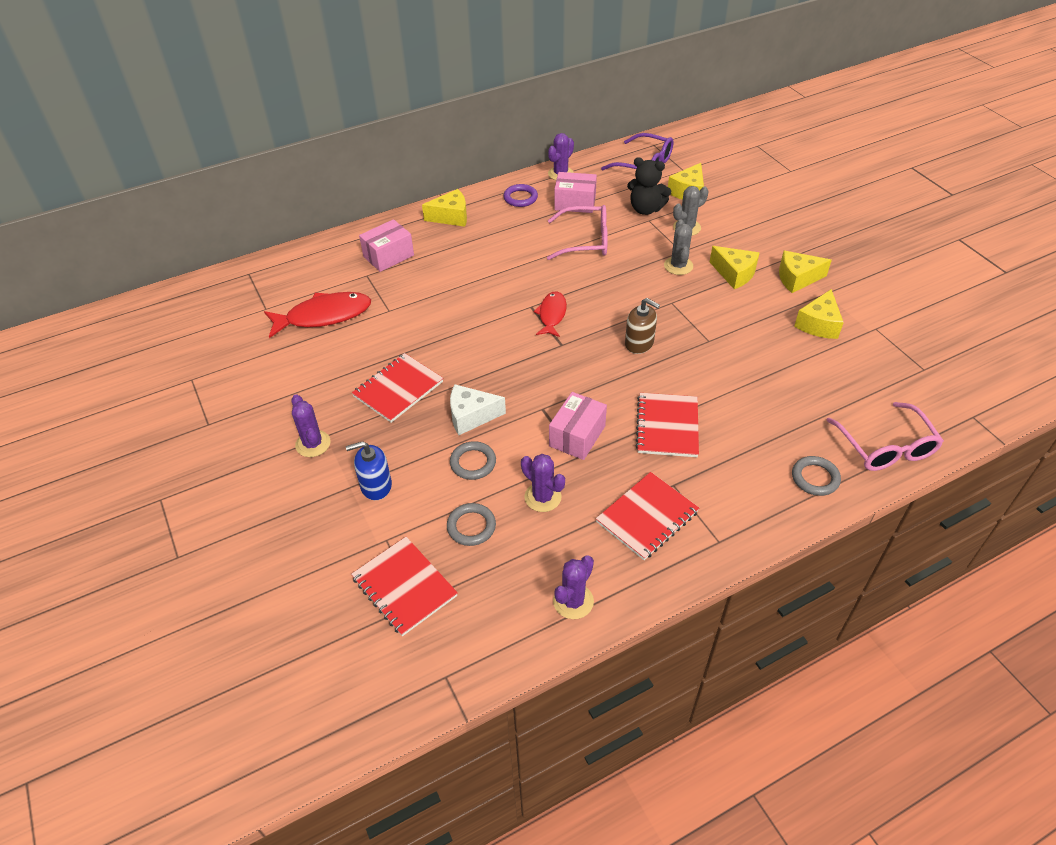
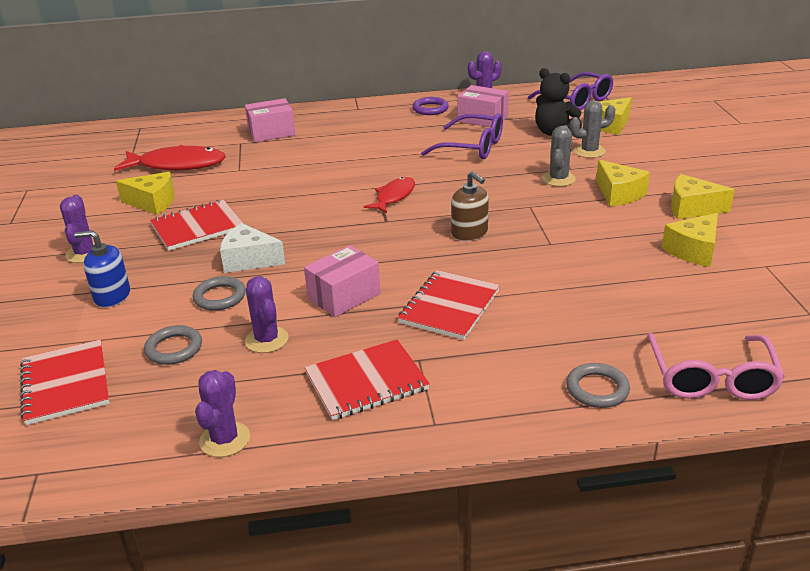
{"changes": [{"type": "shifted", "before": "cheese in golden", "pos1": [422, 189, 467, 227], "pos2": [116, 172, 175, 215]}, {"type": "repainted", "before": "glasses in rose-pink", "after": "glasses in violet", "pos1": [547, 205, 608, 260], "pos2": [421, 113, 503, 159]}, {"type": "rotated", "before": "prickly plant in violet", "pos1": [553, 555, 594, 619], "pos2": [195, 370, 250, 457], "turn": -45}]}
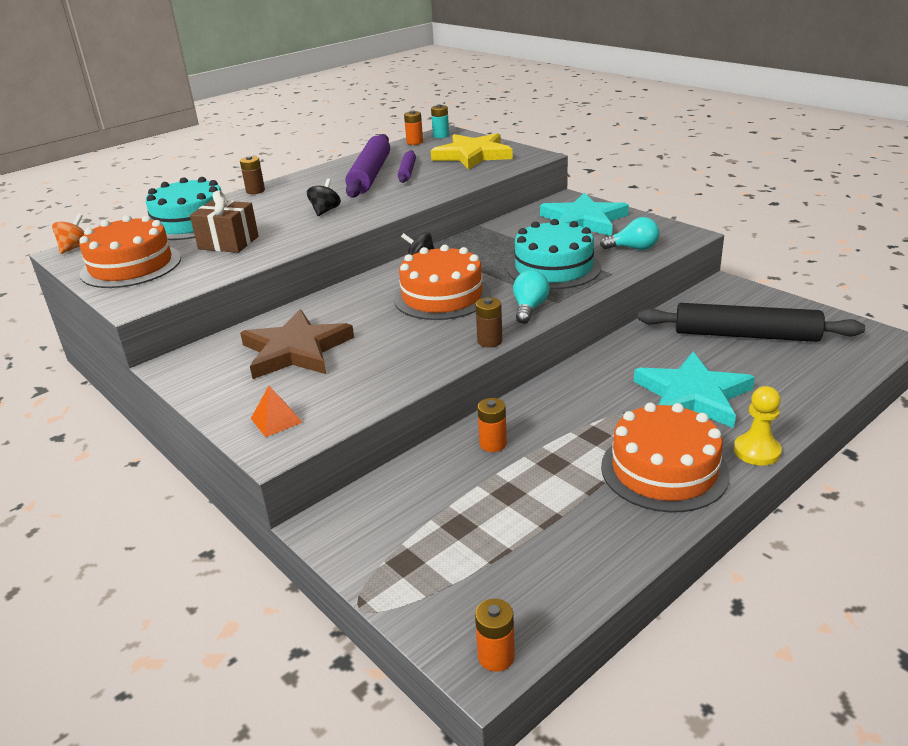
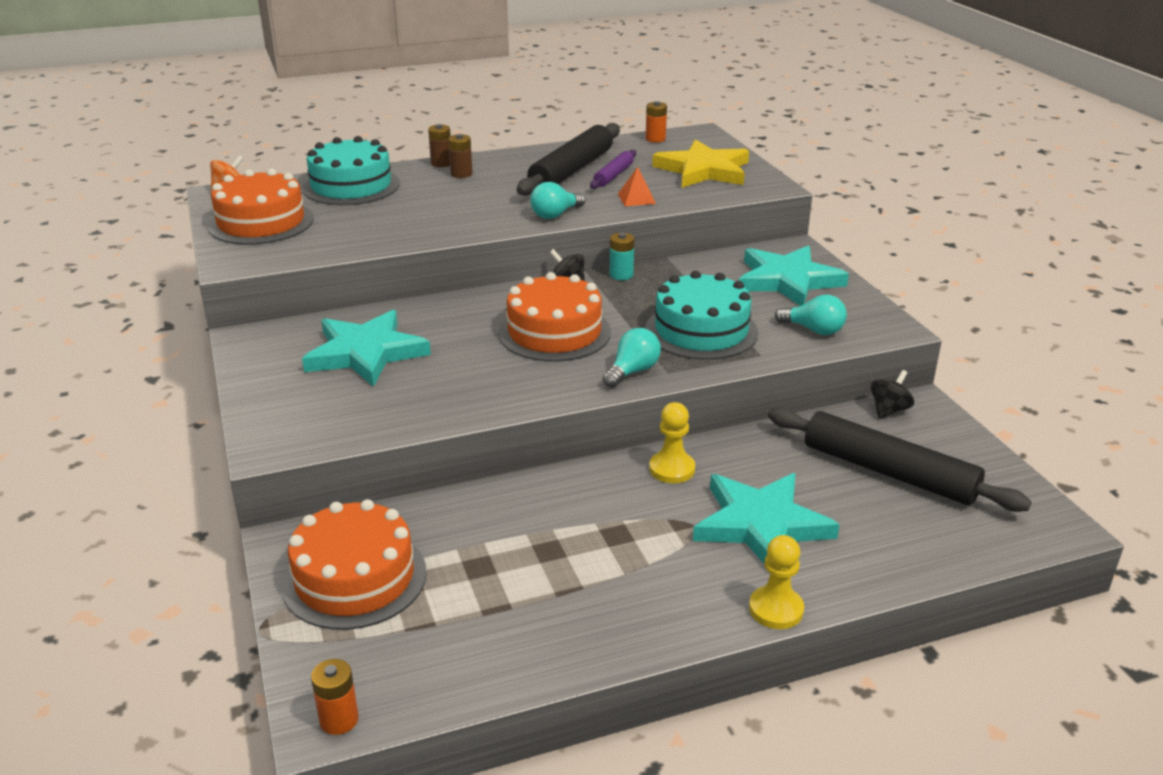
{"changes": [{"type": "gone", "before": "wrapped gift in dark brown", "pos1": [190, 190, 259, 253]}, {"type": "repainted", "before": "star shape in dark brown", "after": "star shape in turquoise", "pos1": [240, 309, 354, 379], "pos2": [302, 310, 431, 387]}, {"type": "shifted", "before": "solid pyramid in orange-coloured", "pos1": [251, 386, 303, 437], "pos2": [618, 167, 656, 206]}, {"type": "shifted", "before": "whirligig in black", "pos1": [307, 179, 341, 216], "pos2": [871, 370, 914, 419]}, {"type": "repainted", "before": "dough roller in violet", "after": "dough roller in black", "pos1": [346, 134, 390, 198], "pos2": [517, 123, 620, 195]}, {"type": "shifted", "before": "battery in turquoise", "pos1": [431, 104, 449, 138], "pos2": [610, 233, 635, 280]}, {"type": "shifted", "before": "battery in dark brown", "pos1": [475, 297, 503, 348], "pos2": [448, 134, 473, 178]}, {"type": "gone", "before": "battery in orange-coloured", "pos1": [477, 398, 507, 452]}, {"type": "shifted", "before": "layer cake in orange-coloured", "pos1": [601, 402, 730, 513], "pos2": [281, 499, 427, 630]}, {"type": "new", "after": "bulb in turquoise", "pos2": [530, 182, 585, 219]}, {"type": "new", "after": "chess pawn in golden", "pos2": [649, 402, 695, 483]}]}
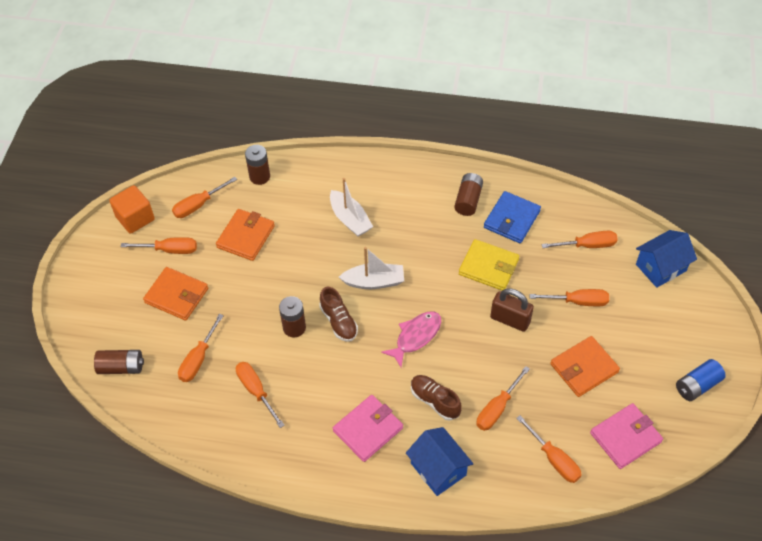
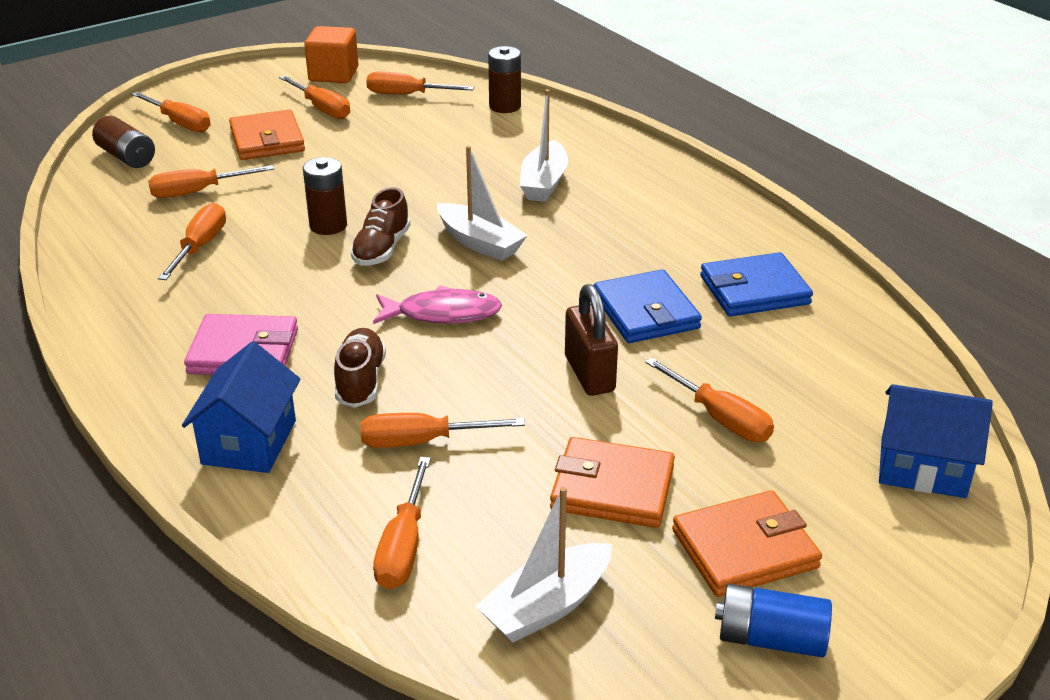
{"changes": [{"type": "shifted", "before": "card wallet in orange-coloured", "pos1": [216, 209, 275, 261], "pos2": [672, 490, 822, 597]}, {"type": "gone", "before": "battery in dark brown", "pos1": [454, 173, 483, 216]}, {"type": "repainted", "before": "card wallet in golden", "after": "card wallet in blue", "pos1": [459, 239, 519, 290], "pos2": [594, 269, 702, 343]}, {"type": "shifted", "before": "flat screwdriver in orange-coloured", "pos1": [541, 230, 618, 248], "pos2": [131, 92, 211, 132]}, {"type": "swapped", "before": "card wallet in rose-pink", "after": "sailboat in snow-white", "pos1": [590, 403, 663, 469], "pos2": [476, 487, 612, 643]}]}
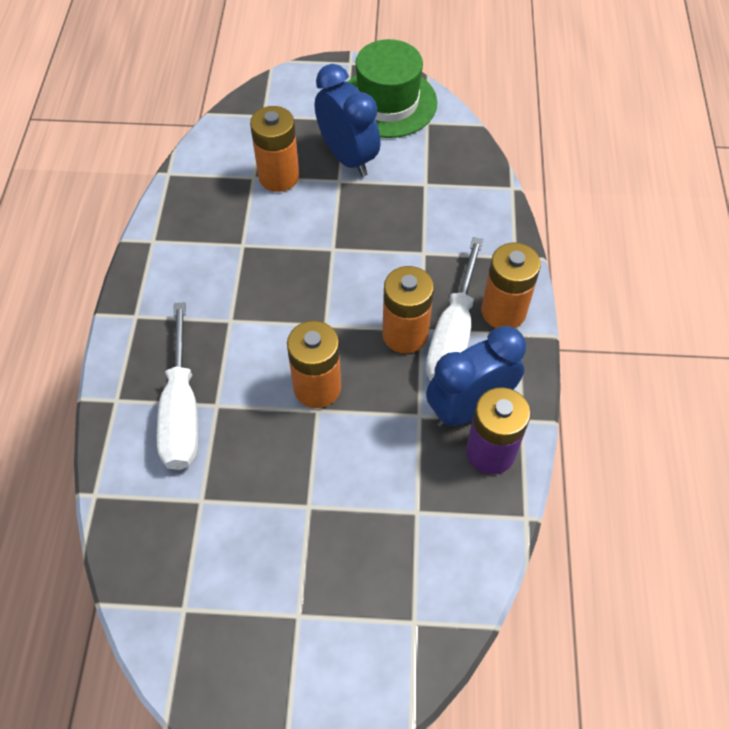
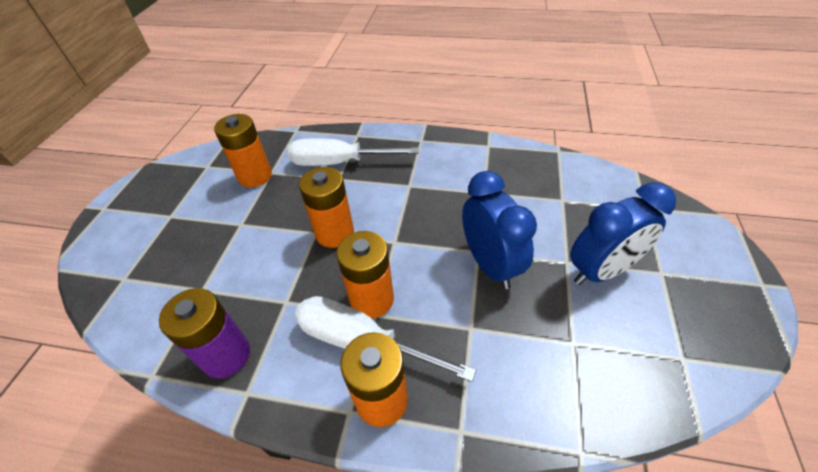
{"changes": [{"type": "shifted", "before": "battery in orange-coloured", "pos1": [250, 106, 299, 192], "pos2": [214, 114, 272, 187]}, {"type": "gone", "before": "top hat in leaf-green", "pos1": [348, 39, 437, 138]}, {"type": "shifted", "before": "clock in blue", "pos1": [426, 326, 526, 427], "pos2": [462, 171, 537, 289]}]}
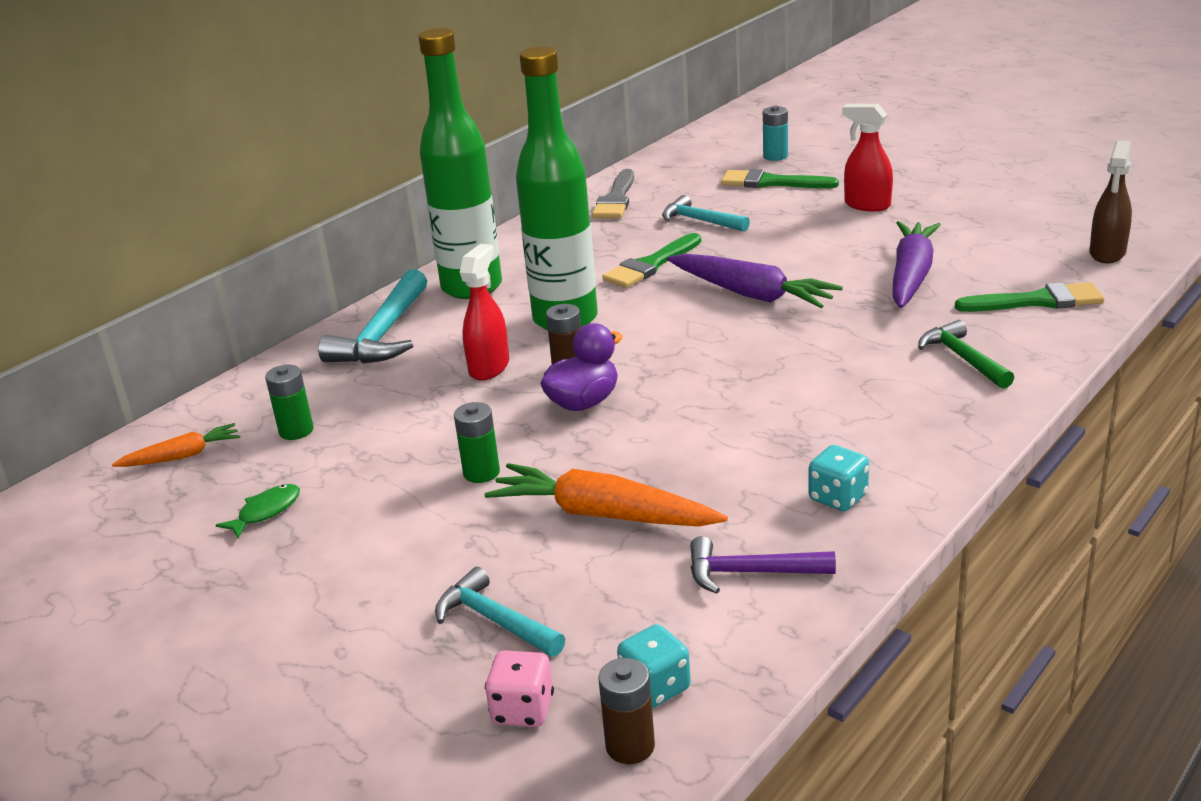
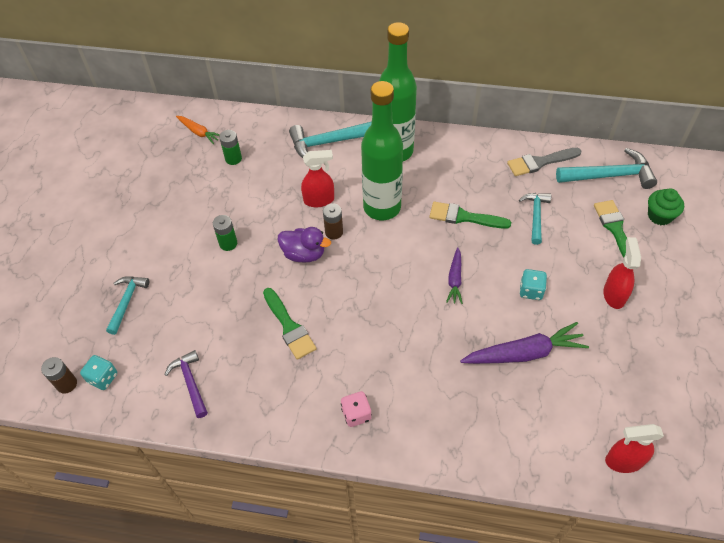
{"changes": [{"type": "gone", "before": "fish figure in leaf-green", "pos1": [216, 484, 300, 538]}, {"type": "gone", "before": "carrot in orange-coloured", "pos1": [484, 463, 728, 526]}, {"type": "shifted", "before": "die in rose-pink", "pos1": [485, 650, 554, 727], "pos2": [341, 391, 372, 427]}, {"type": "scaled", "before": "carrot in violet", "pos1": [667, 254, 843, 308], "pos2": [446, 247, 463, 304], "scale": 0.56}, {"type": "swapped", "before": "battery in turquoise", "after": "muffin in leaf-green", "pos1": [763, 106, 788, 161], "pos2": [648, 188, 684, 225]}, {"type": "shifted", "before": "die in turquoise", "pos1": [808, 445, 869, 511], "pos2": [519, 269, 547, 300]}, {"type": "gone", "before": "carpenter's hammer in leaf-green", "pos1": [918, 320, 1014, 389]}, {"type": "shifted", "before": "paint brush in leaf-green", "pos1": [955, 282, 1104, 312], "pos2": [263, 288, 317, 360]}, {"type": "repainted", "before": "sprayer in dark brown", "after": "sprayer in scarlet", "pos1": [1089, 140, 1132, 263], "pos2": [605, 424, 664, 473]}, {"type": "new", "after": "carpenter's hammer in turquoise", "pos2": [556, 148, 657, 189]}]}
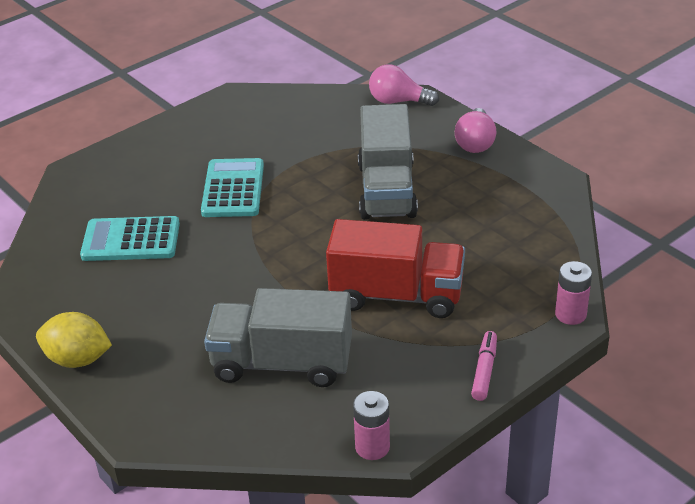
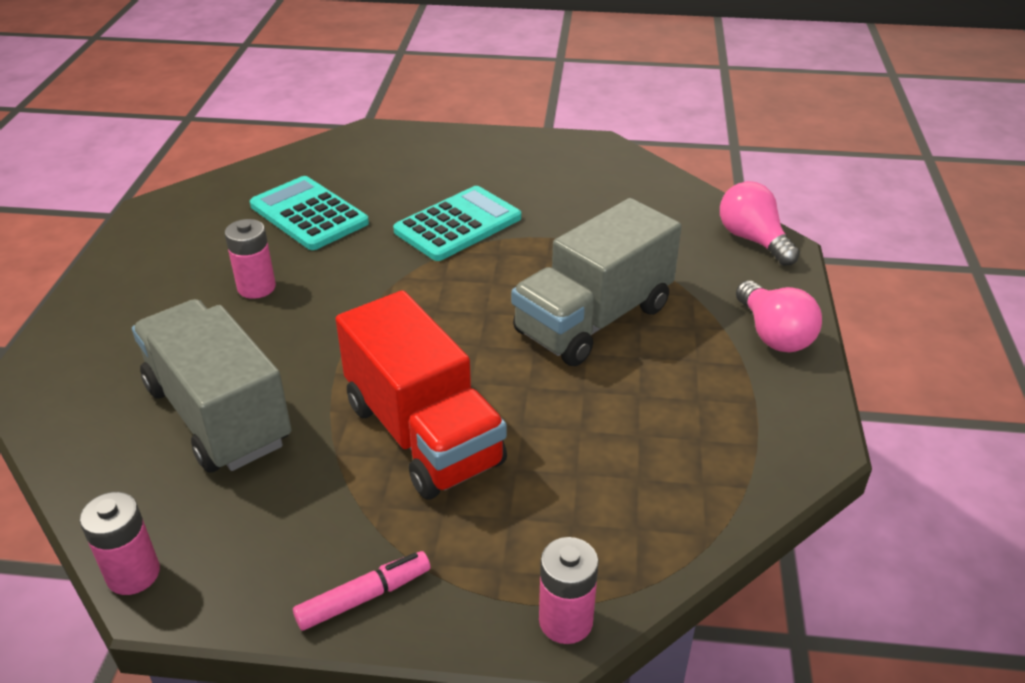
{"changes": [{"type": "gone", "before": "citrus fruit in golden", "pos1": [36, 312, 112, 368]}, {"type": "rotated", "before": "bulb in rose-pink", "pos1": [455, 108, 496, 153], "pos2": [736, 281, 822, 352], "turn": -75}, {"type": "new", "after": "battery in rose-pink", "pos2": [225, 219, 276, 299]}]}
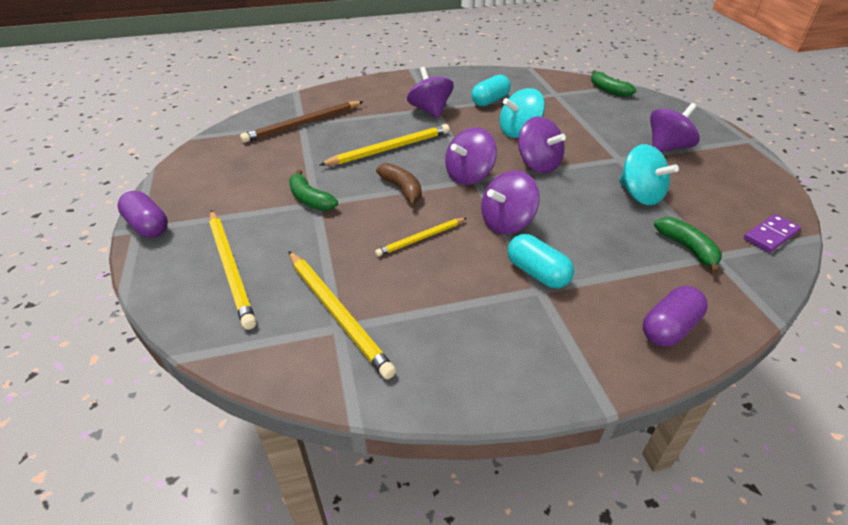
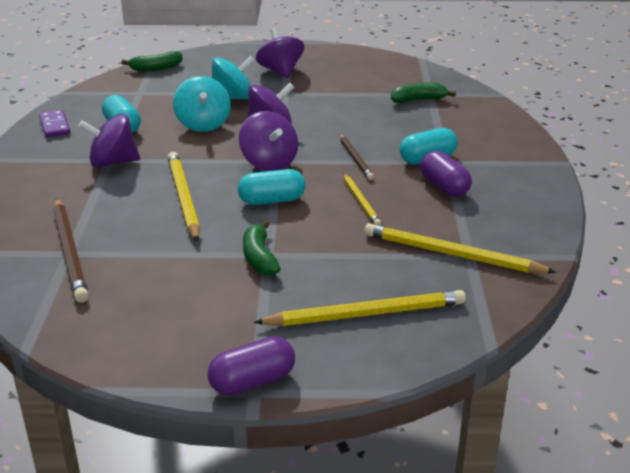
{"changes": [{"type": "rotated", "before": "banana in leaf-green", "pos1": [289, 170, 338, 211], "pos2": [243, 220, 281, 276], "turn": 105}, {"type": "rotated", "before": "wooden pencil in golden", "pos1": [289, 251, 396, 379], "pos2": [364, 223, 556, 273], "turn": -135}, {"type": "swapped", "before": "banana in dark brown", "after": "pill shape in turquoise", "pos1": [376, 163, 421, 207], "pos2": [238, 169, 305, 205]}, {"type": "swapped", "before": "whirligig in violet", "after": "wooden pencil in dark brown", "pos1": [481, 170, 540, 234], "pos2": [339, 134, 374, 180]}, {"type": "shifted", "before": "whirligig in turquoise", "pos1": [619, 144, 679, 205], "pos2": [212, 56, 255, 99]}, {"type": "shifted", "before": "pill shape in violet", "pos1": [643, 286, 708, 347], "pos2": [420, 151, 472, 197]}, {"type": "shifted", "before": "domino in violet", "pos1": [744, 214, 801, 253], "pos2": [39, 110, 70, 137]}]}
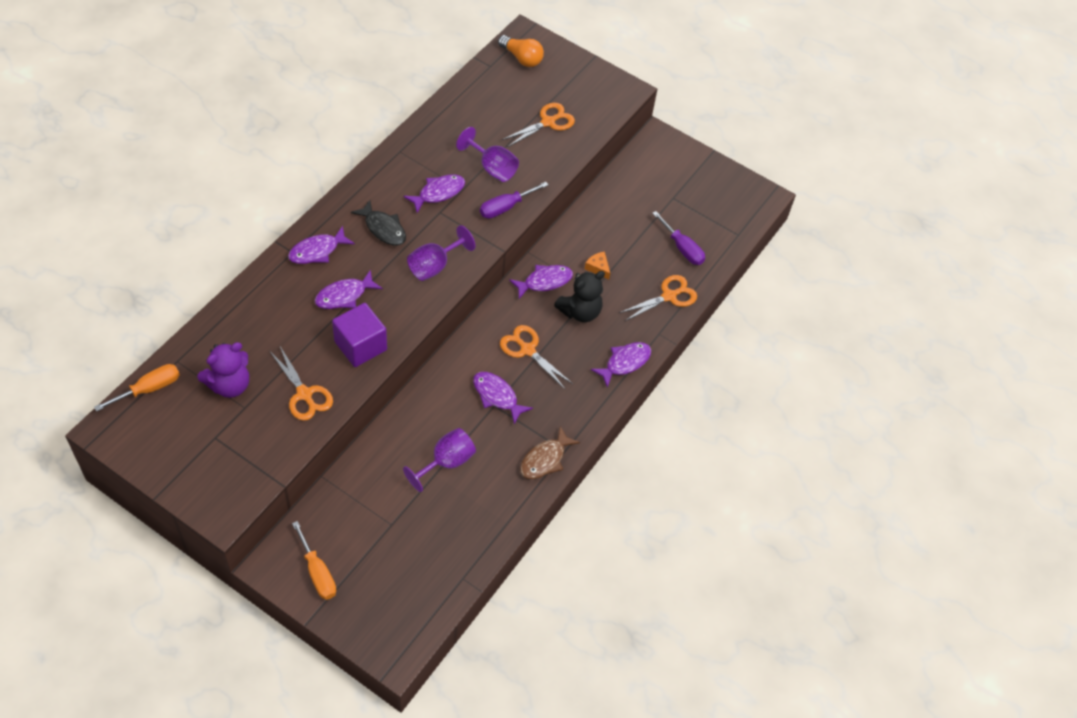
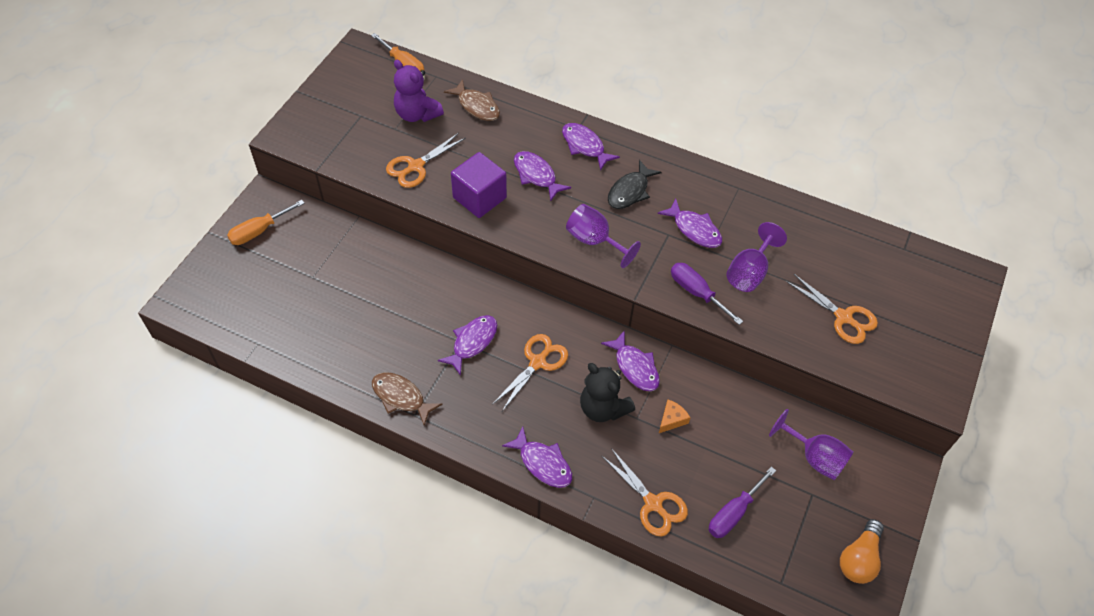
{"changes": [{"type": "shifted", "before": "chalice in violet", "pos1": [403, 428, 476, 492], "pos2": [769, 409, 853, 480]}, {"type": "shifted", "before": "bulb in orange-coloured", "pos1": [498, 35, 544, 67], "pos2": [840, 519, 884, 584]}, {"type": "new", "after": "fish figure in dark brown", "pos2": [444, 79, 500, 121]}]}
